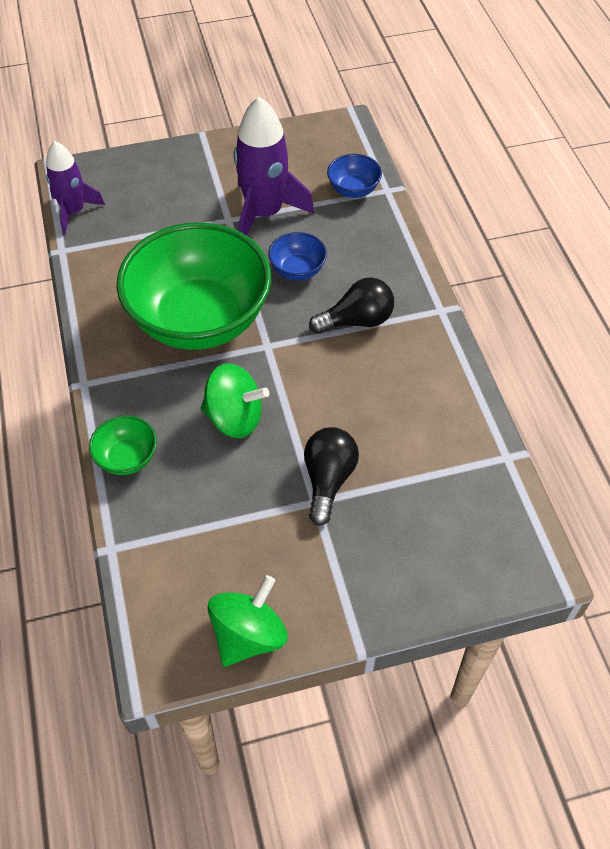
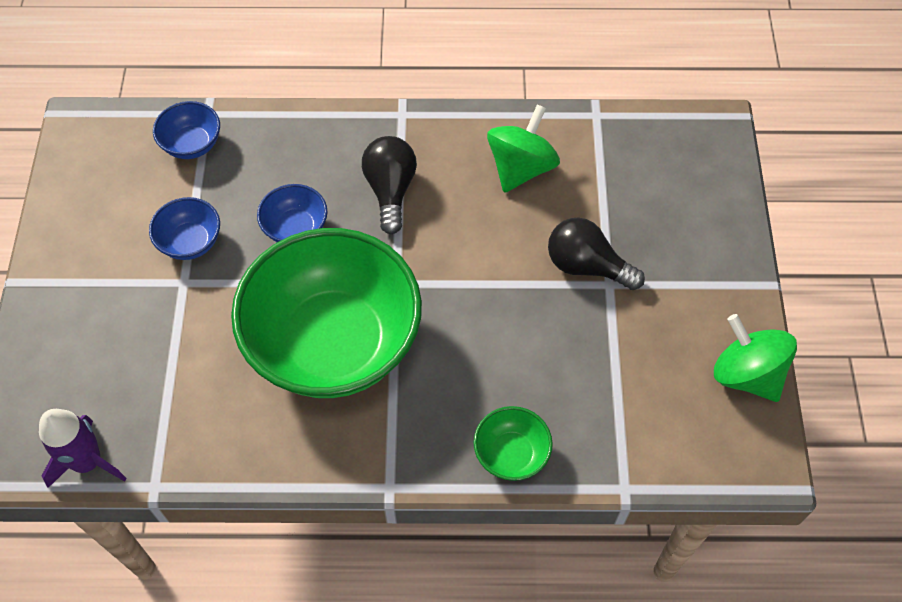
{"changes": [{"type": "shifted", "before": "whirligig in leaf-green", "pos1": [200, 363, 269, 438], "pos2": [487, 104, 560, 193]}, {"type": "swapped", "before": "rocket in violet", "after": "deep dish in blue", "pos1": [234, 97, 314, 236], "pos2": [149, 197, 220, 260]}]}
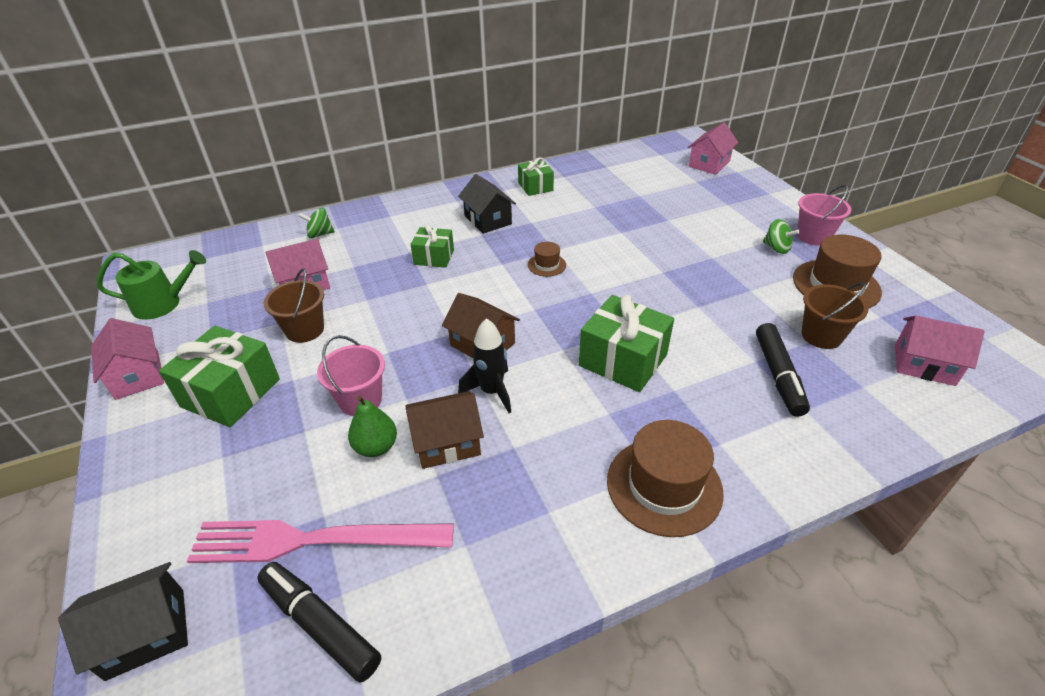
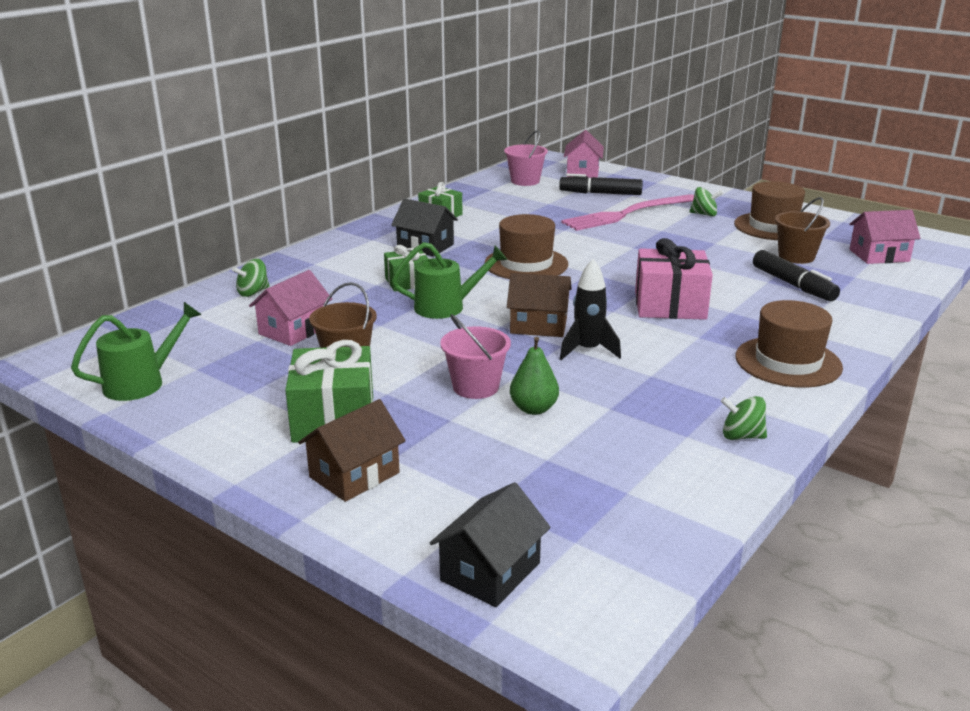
{"changes": [{"type": "gone", "before": "house in rose-pink", "pos1": [91, 318, 164, 400]}, {"type": "shifted", "before": "dinner fork in rose-pink", "pos1": [187, 520, 454, 563], "pos2": [561, 194, 694, 231]}, {"type": "shifted", "before": "marker in black", "pos1": [257, 562, 381, 683], "pos2": [559, 174, 643, 195]}, {"type": "shifted", "before": "house in dark brown", "pos1": [406, 391, 484, 469], "pos2": [298, 399, 406, 502]}, {"type": "scaled", "before": "top hat in dark brown", "pos1": [528, 242, 566, 277], "pos2": [484, 214, 568, 279], "scale": 2.03}, {"type": "repainted", "before": "wrapped gift in leaf-green", "after": "wrapped gift in rose-pink", "pos1": [579, 295, 674, 392], "pos2": [635, 238, 713, 320]}, {"type": "shifted", "before": "bucket in rose-pink", "pos1": [797, 185, 851, 246], "pos2": [504, 130, 548, 186]}, {"type": "new", "after": "sprinkling can in leaf-green", "pos2": [392, 242, 507, 319]}, {"type": "new", "after": "whirligig in leaf-green", "pos2": [721, 396, 767, 440]}]}
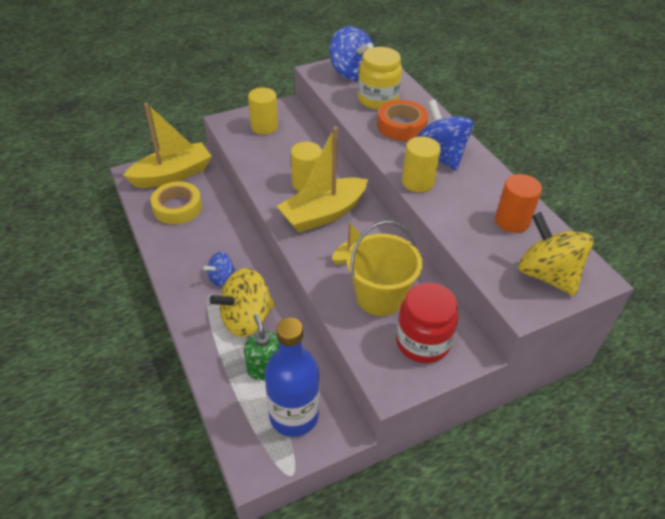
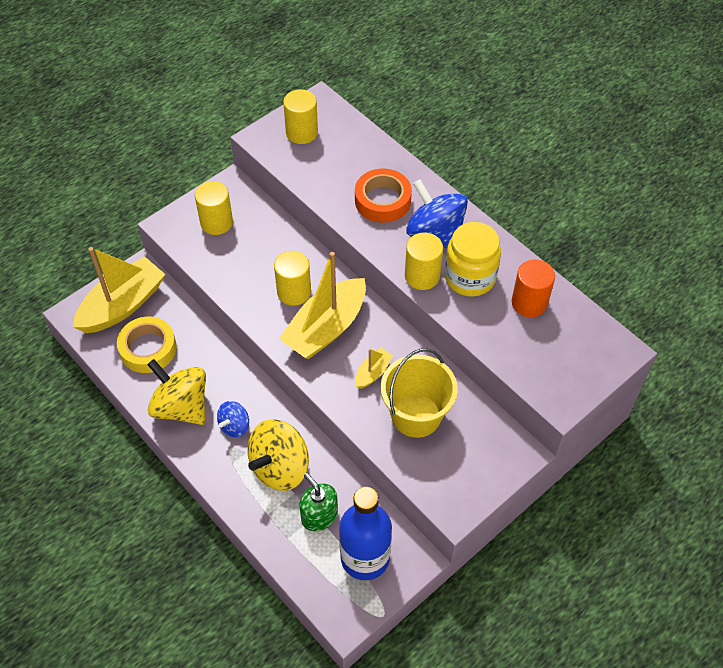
{"changes": [{"type": "swapped", "before": "whirligig in blue", "after": "solid cylinder in golden", "pos1": [329, 26, 374, 81], "pos2": [283, 89, 318, 144]}, {"type": "shifted", "before": "jam jar in golden", "pos1": [358, 47, 402, 110], "pos2": [445, 222, 501, 296]}, {"type": "gone", "before": "jam jar in scarlet", "pos1": [396, 283, 458, 363]}, {"type": "shifted", "before": "whirligig in golden", "pos1": [518, 212, 593, 296], "pos2": [147, 359, 206, 425]}]}
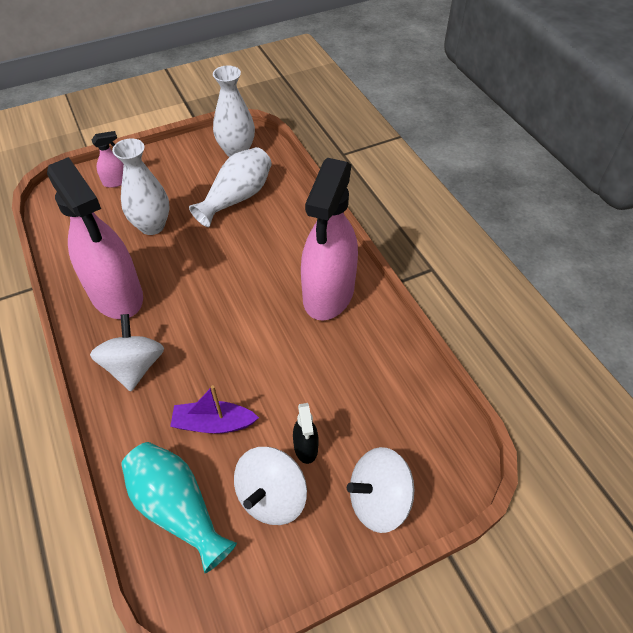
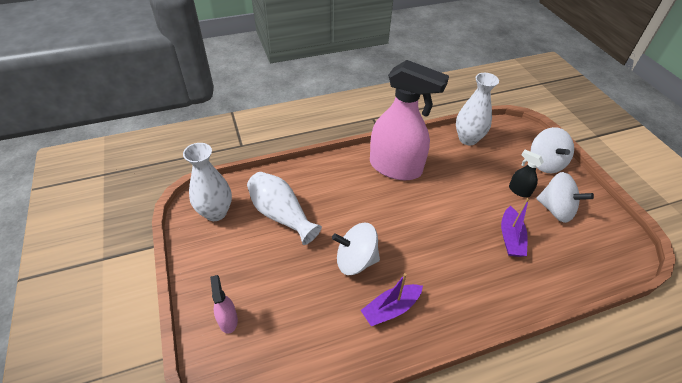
{"changes": [{"type": "swapped", "before": "sprayer in rose-pink", "after": "sailboat in violet", "pos1": [47, 157, 143, 319], "pos2": [360, 273, 423, 326]}, {"type": "shifted", "before": "whirligig in snow-white", "pos1": [90, 314, 164, 391], "pos2": [332, 223, 380, 275]}, {"type": "shifted", "before": "tall vase in snow-white", "pos1": [112, 138, 170, 235], "pos2": [456, 73, 499, 145]}, {"type": "gone", "before": "tall vase in turquoise", "pos1": [121, 442, 237, 573]}, {"type": "rotated", "before": "sprayer in black", "pos1": [293, 403, 319, 464], "pos2": [509, 150, 544, 197], "turn": -135}]}
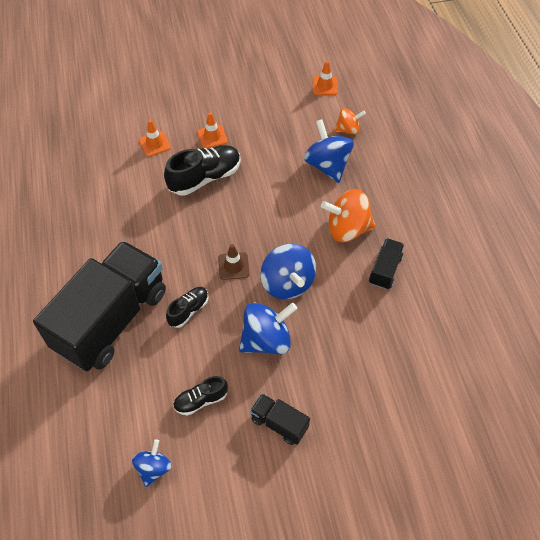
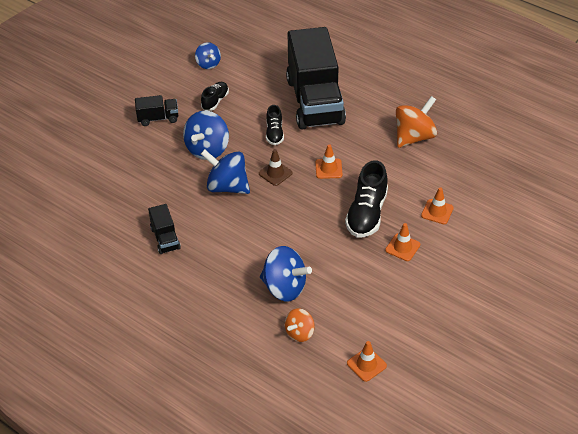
{"changes": [{"type": "shifted", "before": "whirligig in orange-coloured", "pos1": [321, 189, 375, 242], "pos2": [396, 96, 437, 148]}, {"type": "new", "after": "road cone in orange-coloured", "pos2": [315, 144, 343, 179]}]}
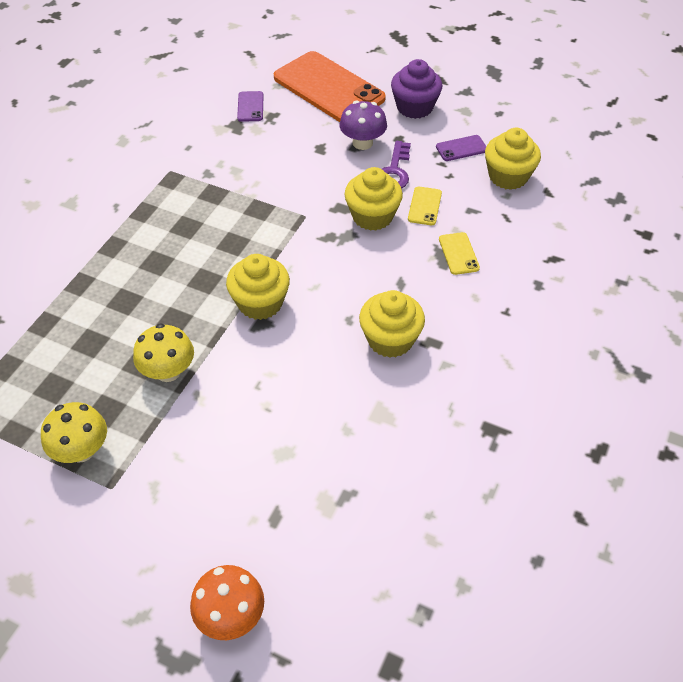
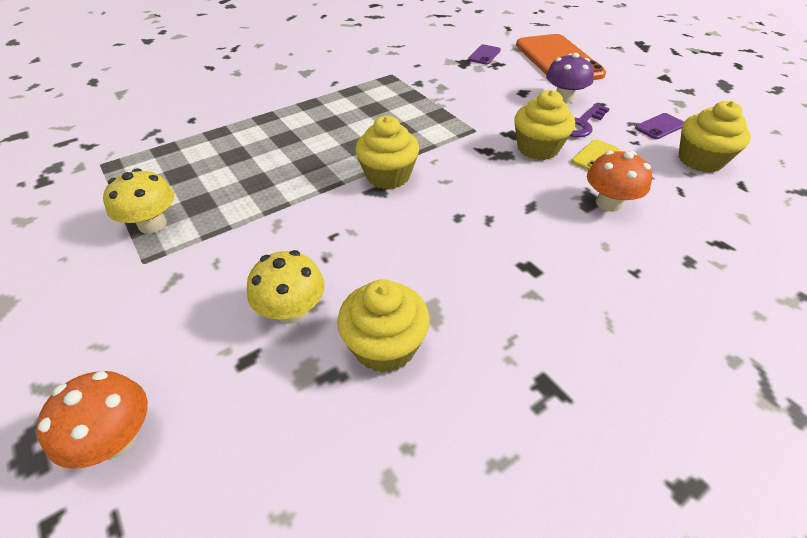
{"changes": [{"type": "shifted", "before": "mushroom in golden", "pos1": [133, 323, 194, 382], "pos2": [247, 250, 325, 324]}, {"type": "shifted", "before": "muffin in golden", "pos1": [359, 290, 425, 358], "pos2": [337, 279, 430, 373]}, {"type": "gone", "before": "muffin in violet", "pos1": [391, 59, 442, 119]}, {"type": "rotated", "before": "mobile phone in violet", "pos1": [436, 135, 486, 161], "pos2": [635, 113, 684, 139], "turn": -45}, {"type": "swapped", "before": "mobile phone in golden", "after": "mushroom in orange-coloured", "pos1": [439, 232, 480, 275], "pos2": [587, 151, 652, 212]}]}
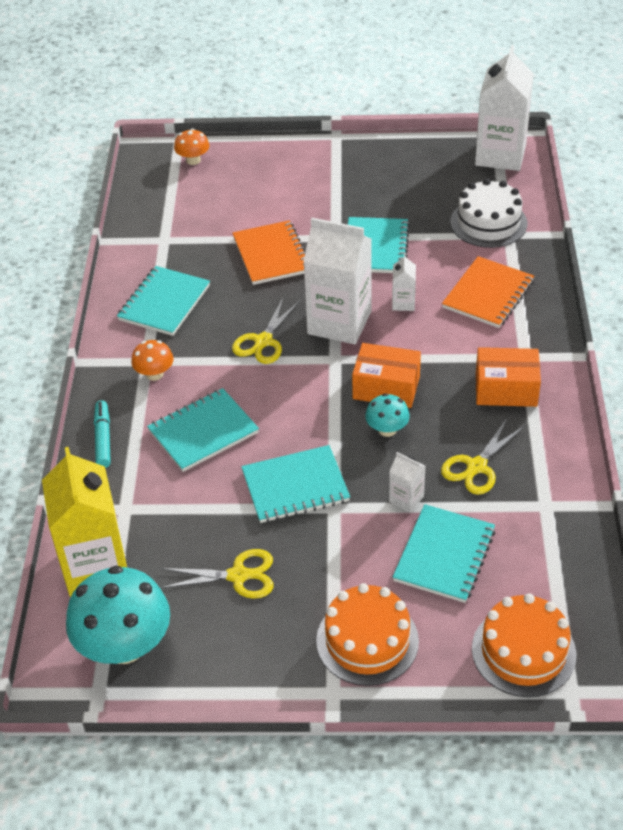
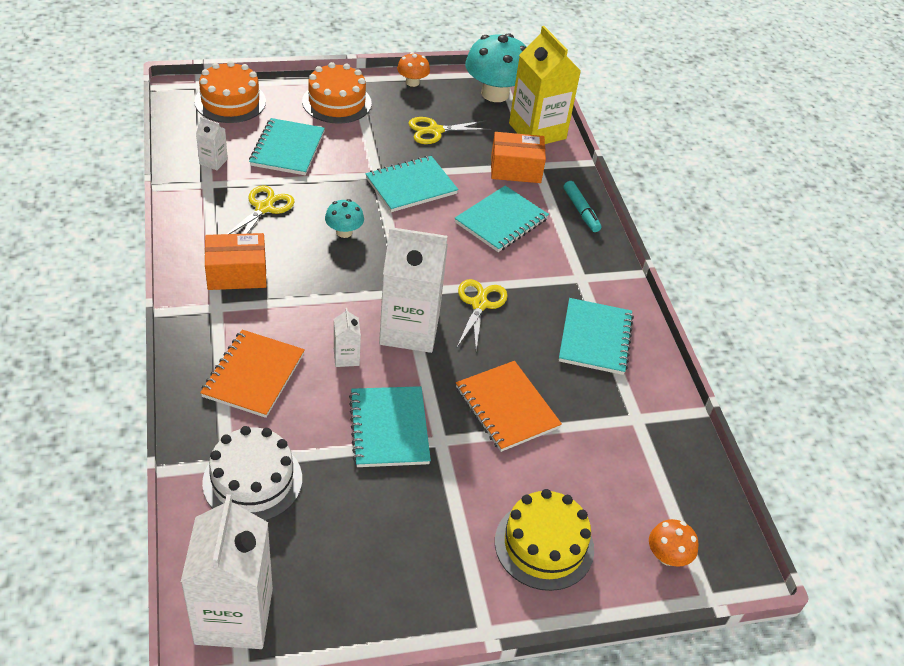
{"changes": [{"type": "shifted", "before": "mushroom in orange-coloured", "pos1": [131, 340, 173, 381], "pos2": [397, 52, 430, 87]}, {"type": "shifted", "before": "package in orange-coloured", "pos1": [352, 343, 421, 408], "pos2": [491, 132, 546, 183]}, {"type": "shifted", "before": "milk carton in snow-white", "pos1": [389, 452, 425, 513], "pos2": [196, 117, 228, 170]}, {"type": "new", "after": "layer cake in golden", "pos2": [495, 489, 594, 591]}]}
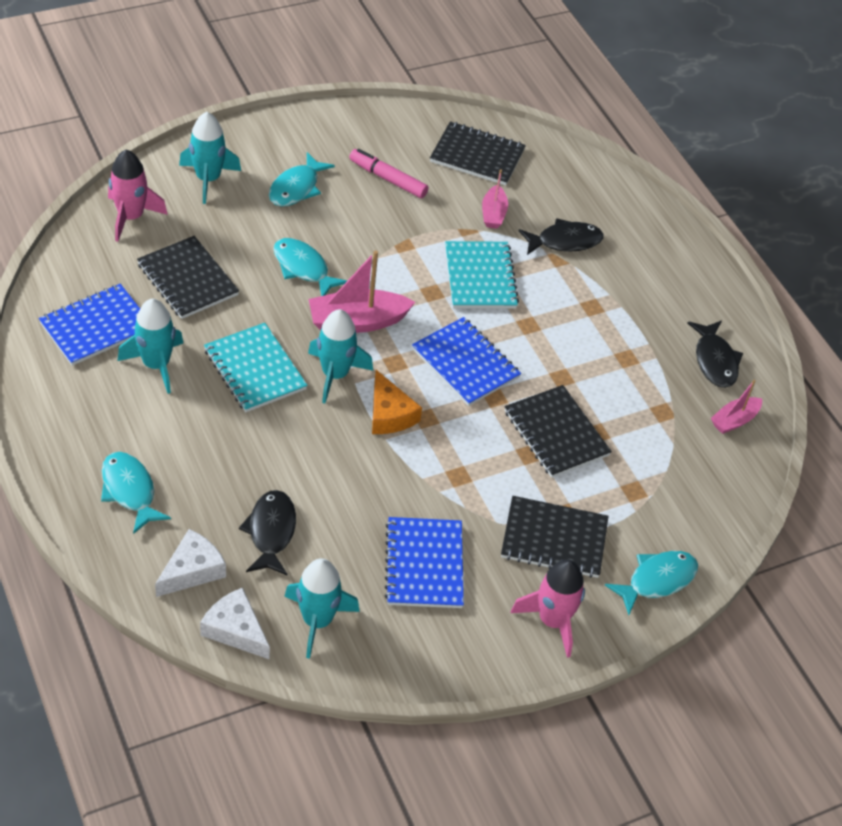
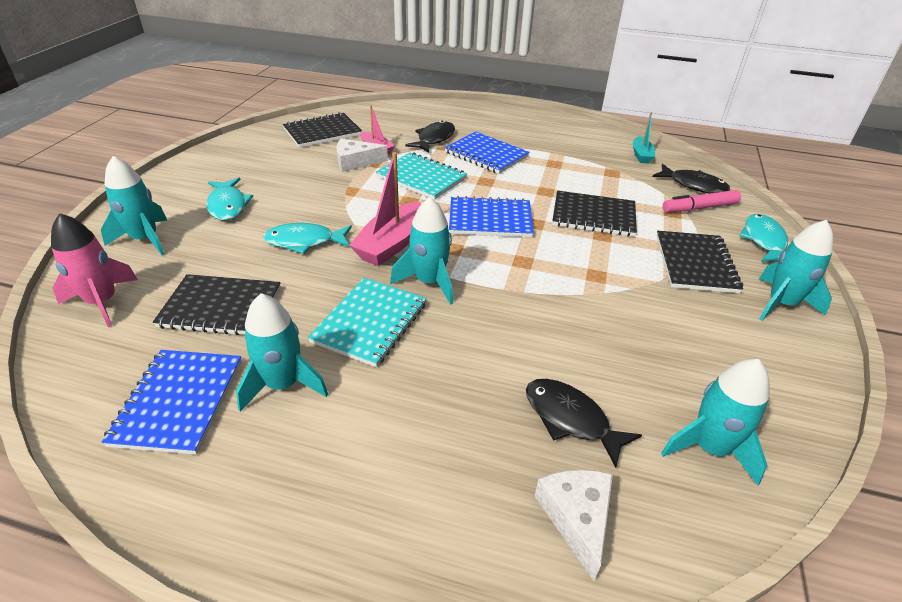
{"changes": [{"type": "gone", "before": "fish figure in turquoise", "pos1": [101, 452, 171, 534]}, {"type": "shifted", "before": "cheese in snow-white", "pos1": [200, 588, 270, 659], "pos2": [337, 138, 388, 172]}, {"type": "rotated", "before": "notebook in turquoise", "pos1": [204, 323, 308, 412], "pos2": [308, 278, 427, 367], "turn": -75}, {"type": "shifted", "before": "marker in rose-pink", "pos1": [349, 149, 429, 198], "pos2": [663, 190, 741, 212]}, {"type": "gone", "before": "cheese in orange-coloured", "pos1": [372, 370, 422, 434]}, {"type": "shifted", "before": "notebook in blue", "pos1": [385, 517, 464, 608], "pos2": [444, 131, 530, 174]}, {"type": "rotated", "before": "notebook in black", "pos1": [501, 496, 609, 578], "pos2": [656, 231, 743, 293], "turn": -45}, {"type": "repainted", "before": "rocket in rose-pink", "after": "rocket in turquoise", "pos1": [511, 559, 585, 658], "pos2": [759, 220, 833, 321]}, {"type": "shifted", "before": "fish figure in black", "pos1": [688, 321, 743, 388], "pos2": [652, 164, 730, 193]}, {"type": "repainted", "before": "sailboat in rose-pink", "after": "sailboat in turquoise", "pos1": [711, 380, 762, 434], "pos2": [633, 112, 655, 164]}]}
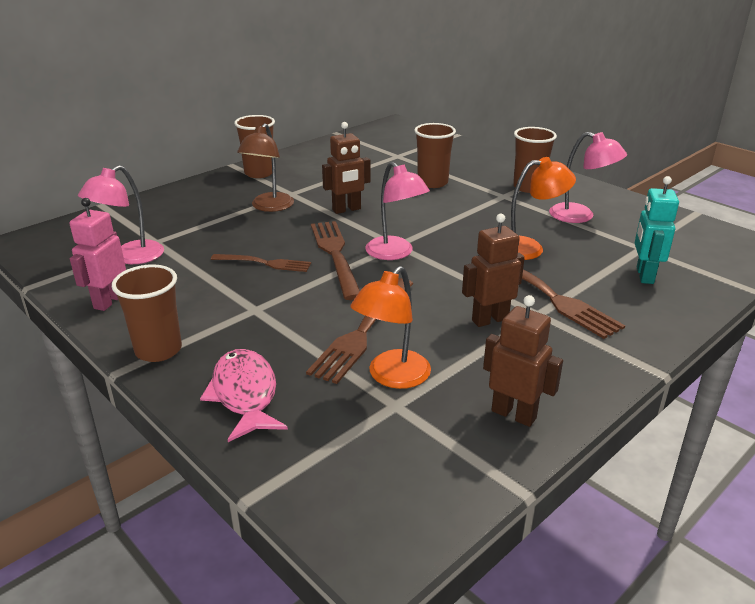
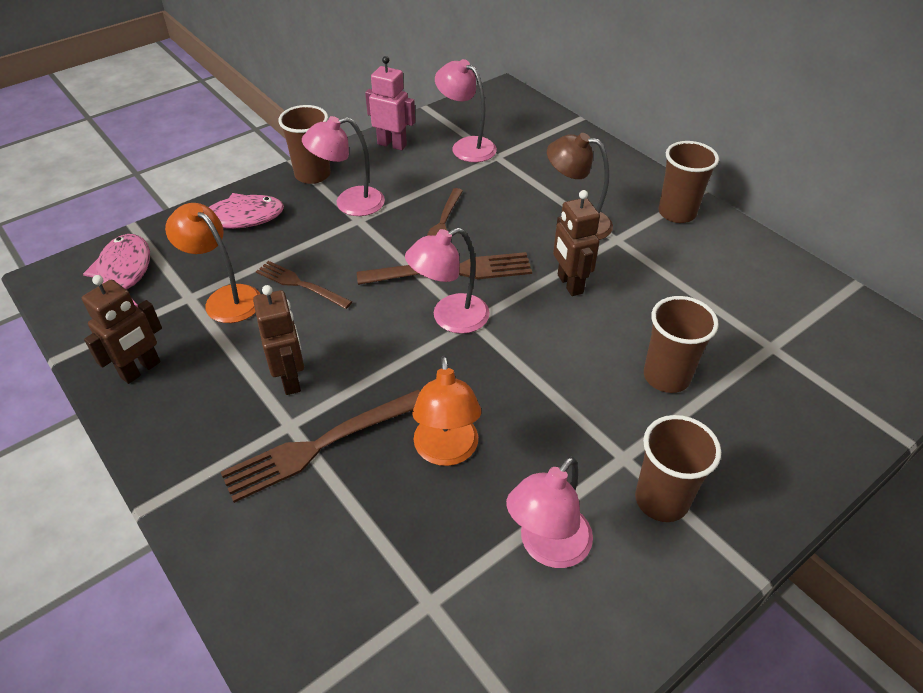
{"changes": [{"type": "scaled", "before": "dinner fork in dark brown", "pos1": [306, 278, 414, 384], "pos2": [256, 261, 352, 309], "scale": 0.63}, {"type": "gone", "before": "robot in turquoise", "pos1": [635, 176, 679, 284]}, {"type": "new", "after": "fish figure in rose-pink", "pos2": [83, 234, 150, 307]}, {"type": "new", "after": "reading lamp in rose-pink", "pos2": [302, 116, 385, 216]}]}
